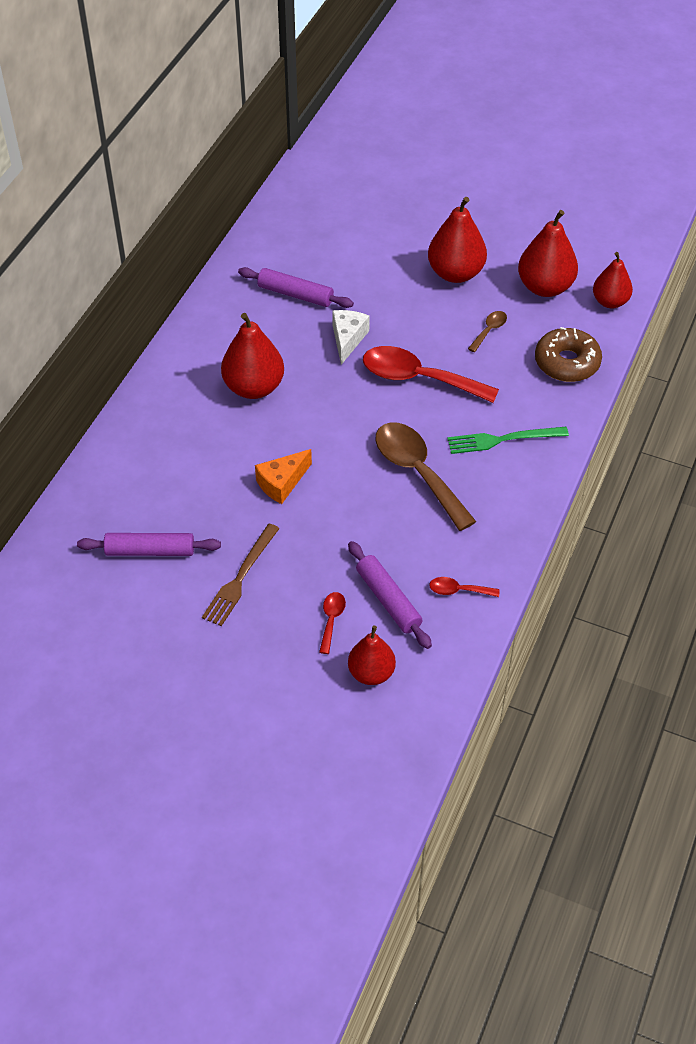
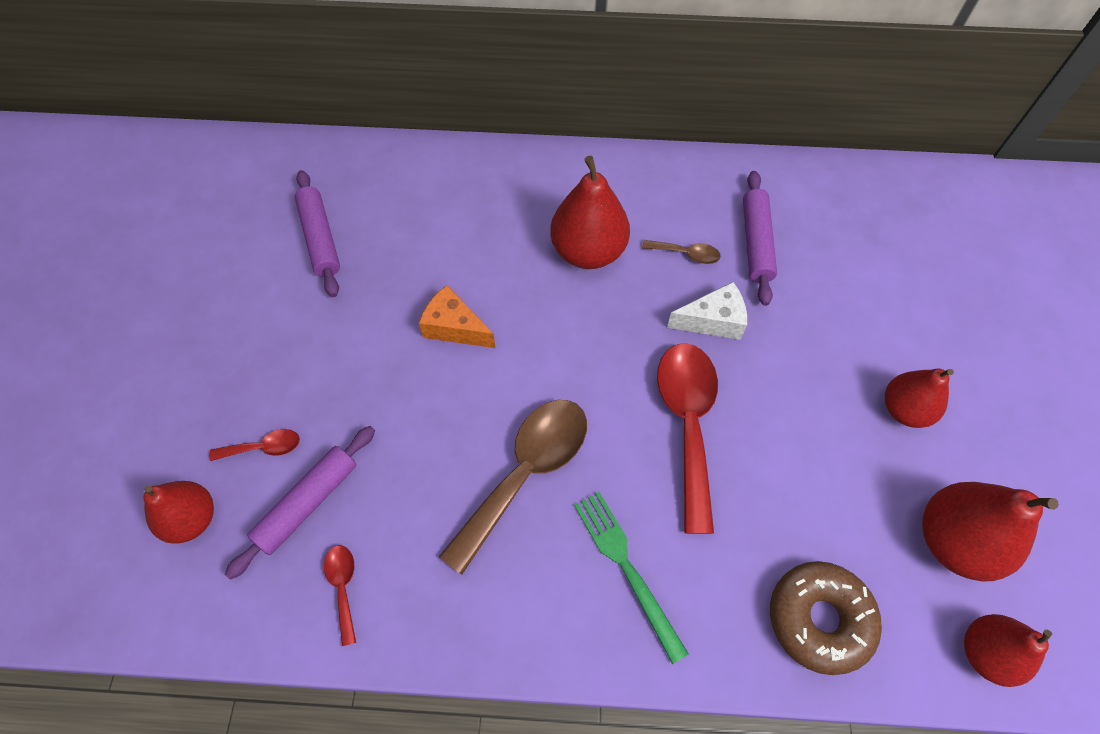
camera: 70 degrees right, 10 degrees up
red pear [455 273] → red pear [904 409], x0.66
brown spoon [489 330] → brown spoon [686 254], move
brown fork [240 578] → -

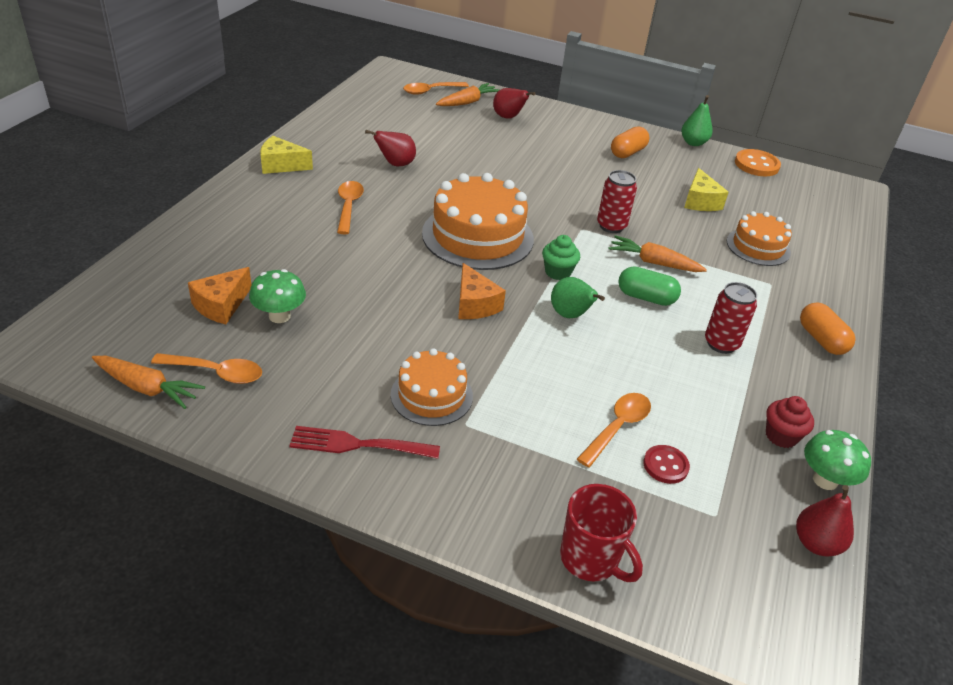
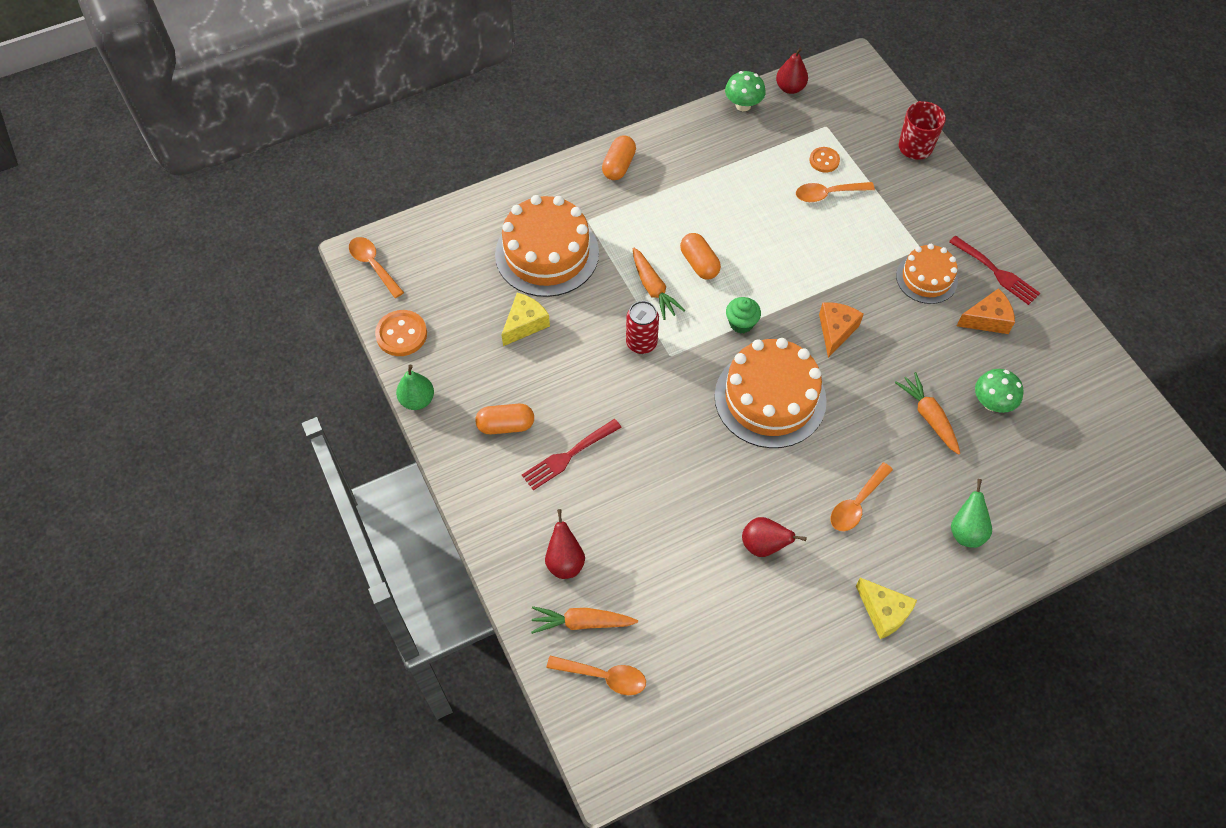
camera: 135 degrees left, 20 degrees up
orange cake [758 247] → orange cake [547 253], x1.72
green capsule [646 297] → orange capsule [699 263]
orange cheese [221 305] → orange cheese [987 319], move
green pear [570 315] → green pear [966 531], move
red can [721 343] → -
orange spoon [216 372] → orange spoon [373 265], move
orange carrot [147 388] → orange carrot [928 417], move
red cupcake [781 436] → -
red button [665 465] → orange button [824 160]
- → red fork [568 455]

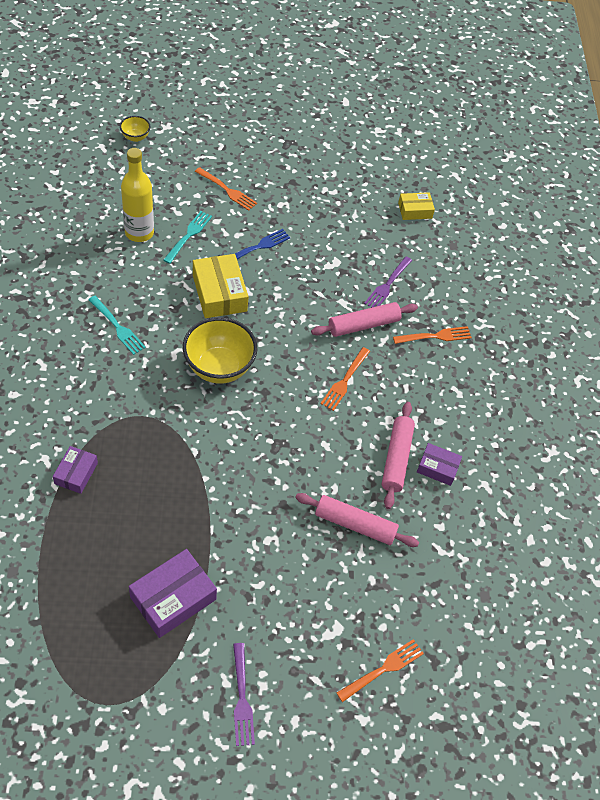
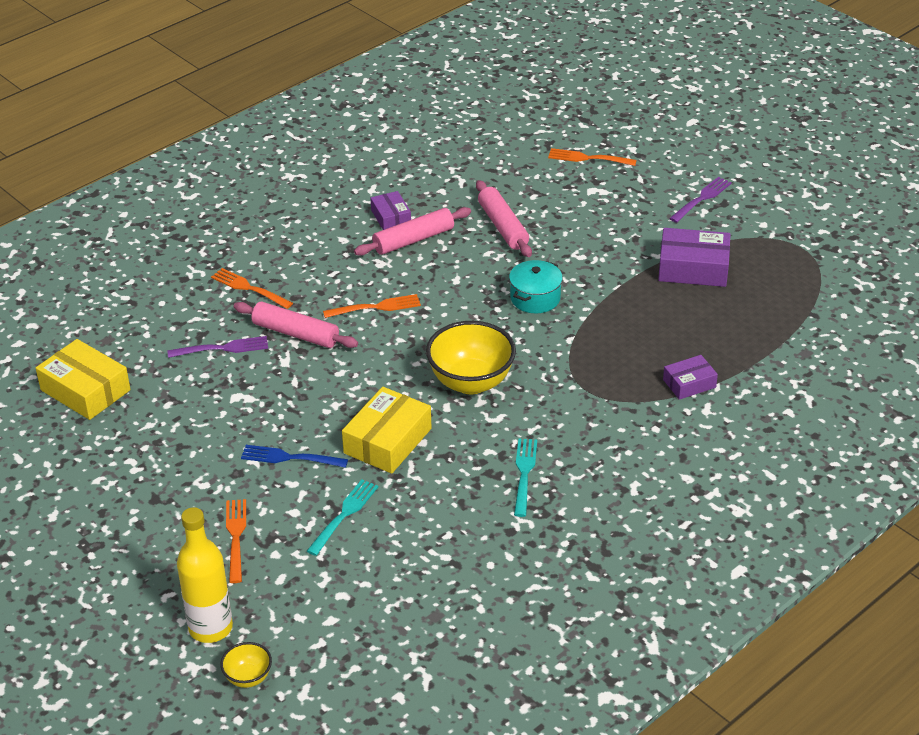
camera: 125 degrees left, 15 degrees down
yellow bottle [139 232] → yellow bottle [210 628], move
yellow box [415 210] → yellow box [85 390], x1.69
turquoise fork [188 236] → turquoise fork [344 515], 135 degrees clockwise
- → turquoise pot [535 298]

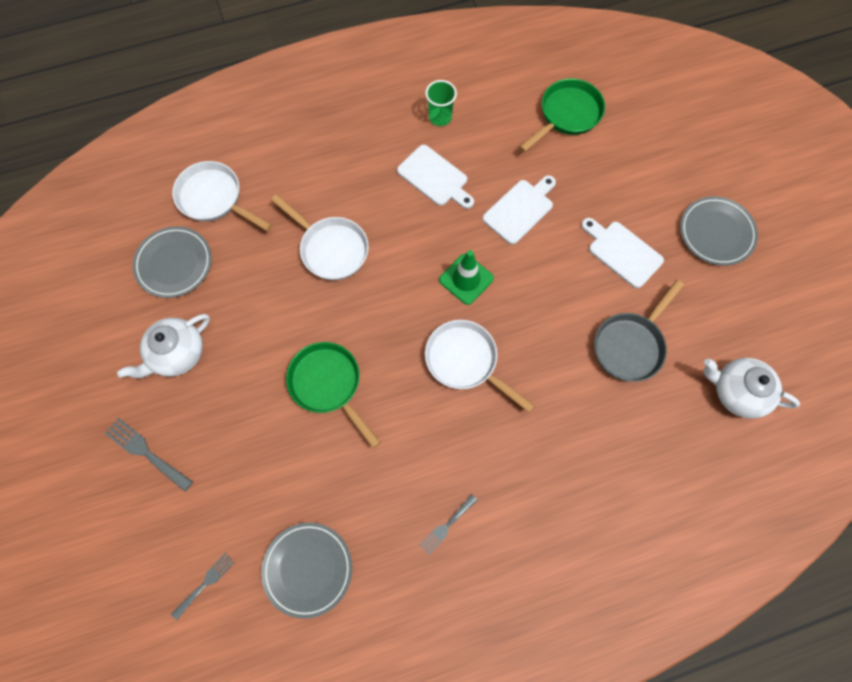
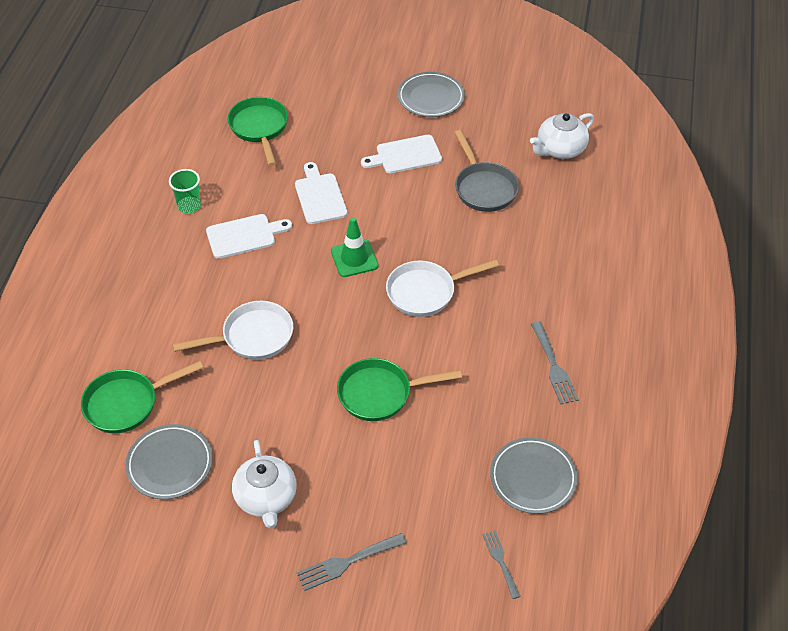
camera: 60 degrees left, 20 degrees down
white pan [214 198] → green pan [127 403]
grey fork [447 526] → grey fork [554 366], x1.50

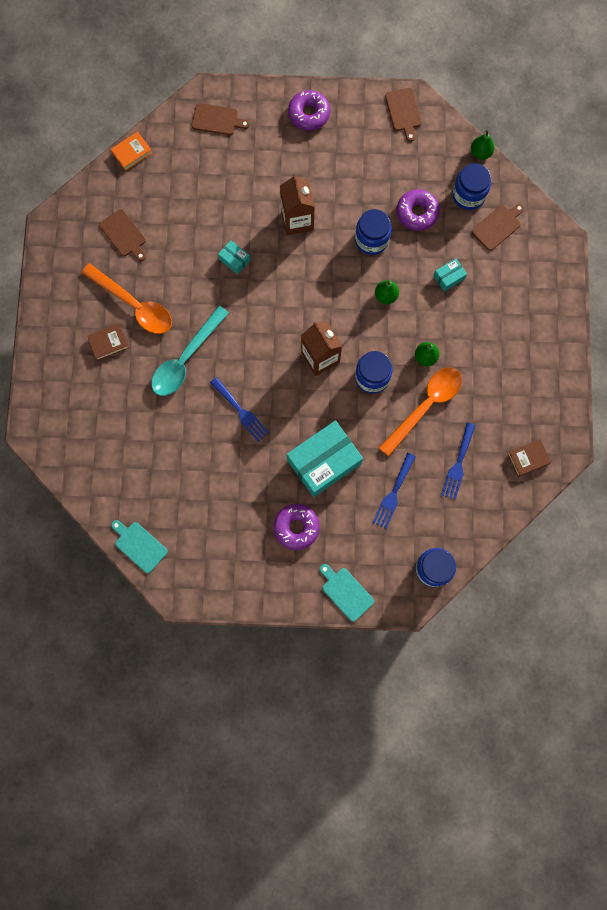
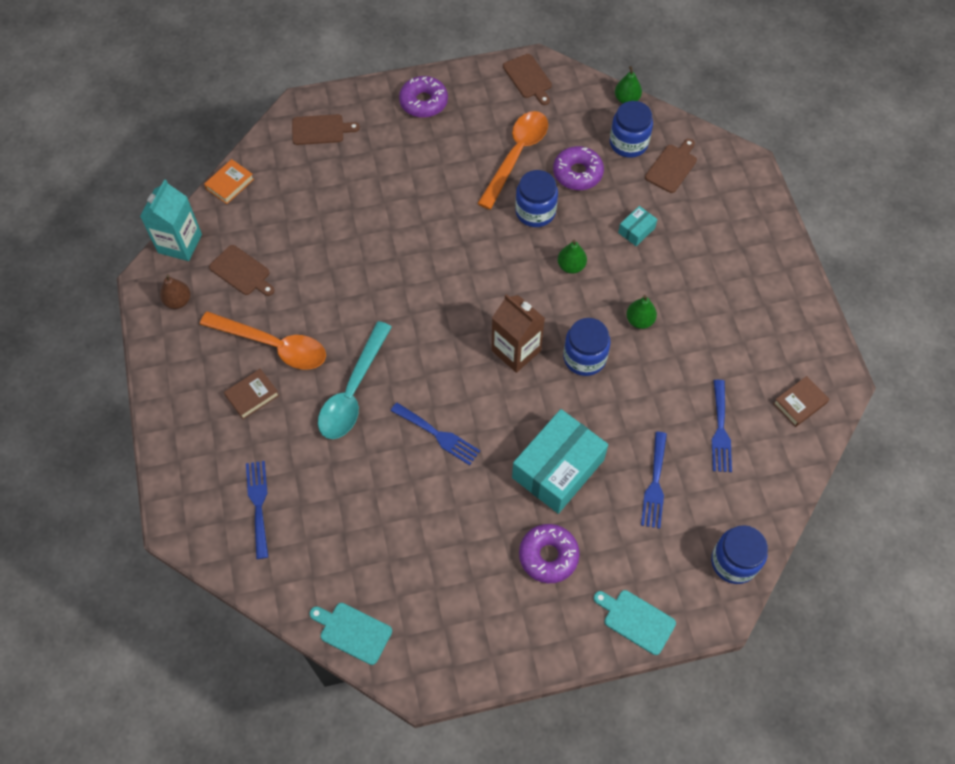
camera: 15 degrees left, 15 degrees down
brown carton [297 220] → -
turquoise box [234 260] → -
orange spoon [425 406] → orange spoon [516 155], move
- → turquoise carton [180 243]
- → brown pear [178 301]
- → blue fork [258 504]

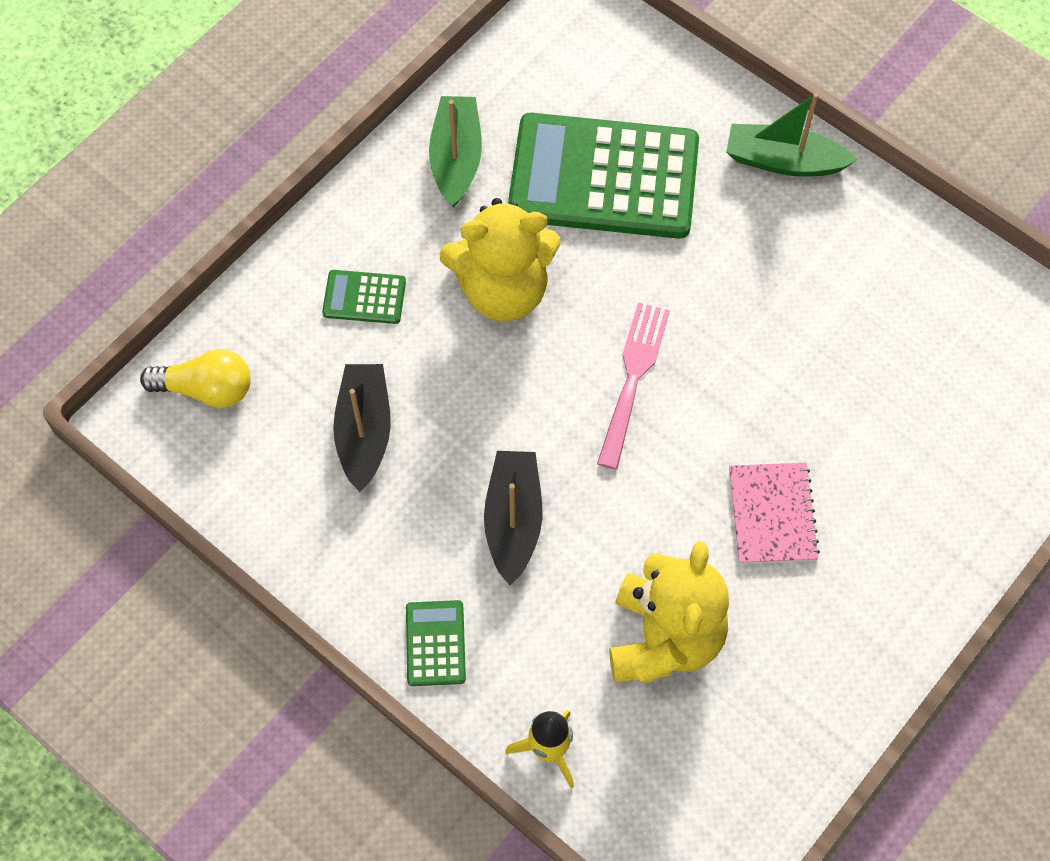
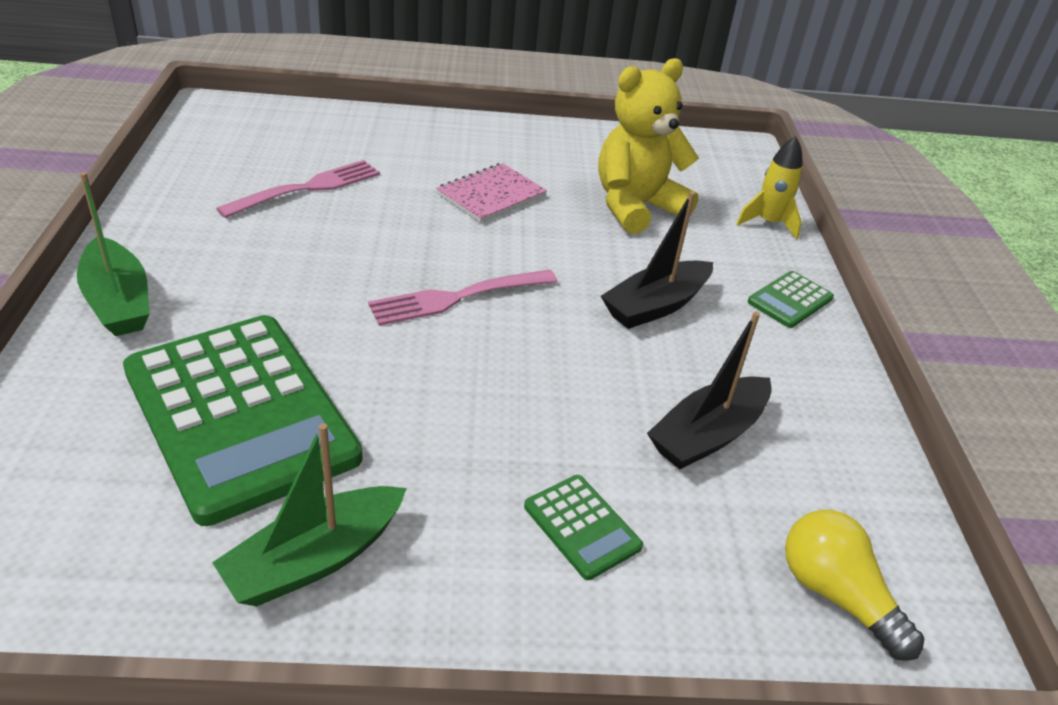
camera: 135 degrees left, 25 degrees down
yellow teddy bear [503 290] → -
- → pink fork [306 189]

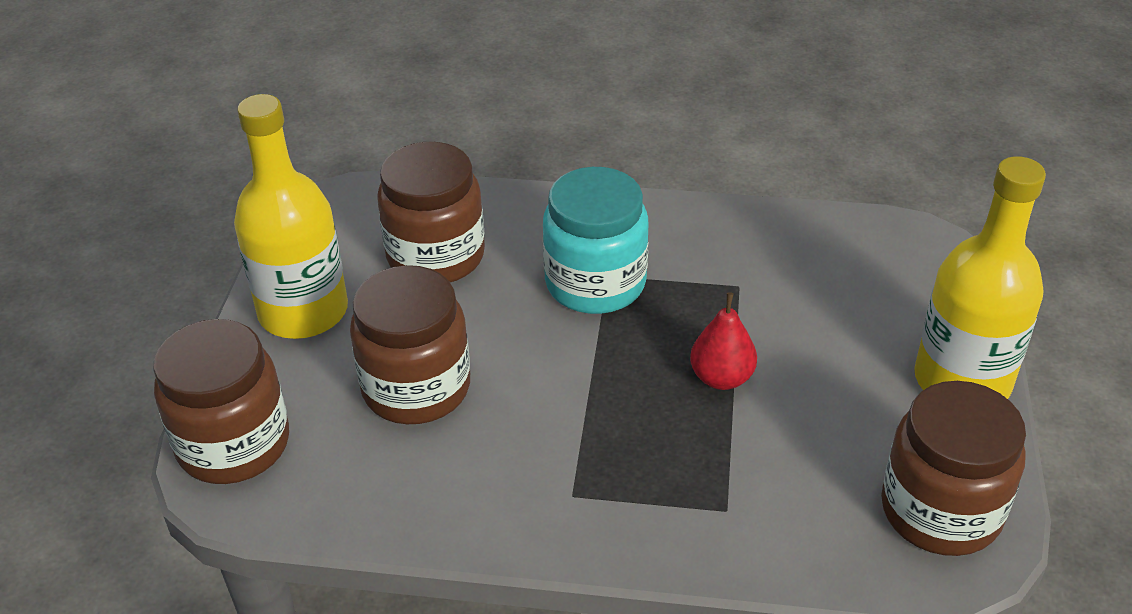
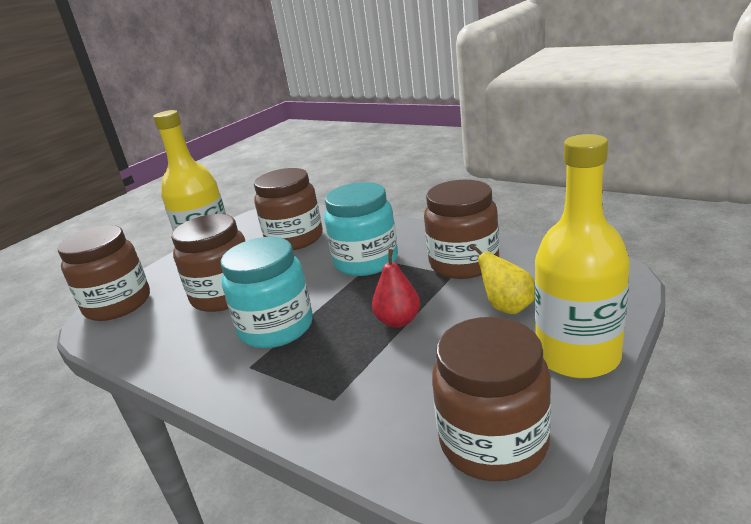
camera: 30 degrees right, 15 degrees down
- → brown jar [464 263]
- → turquoise jar [276 328]
- → yellow pear [507 307]

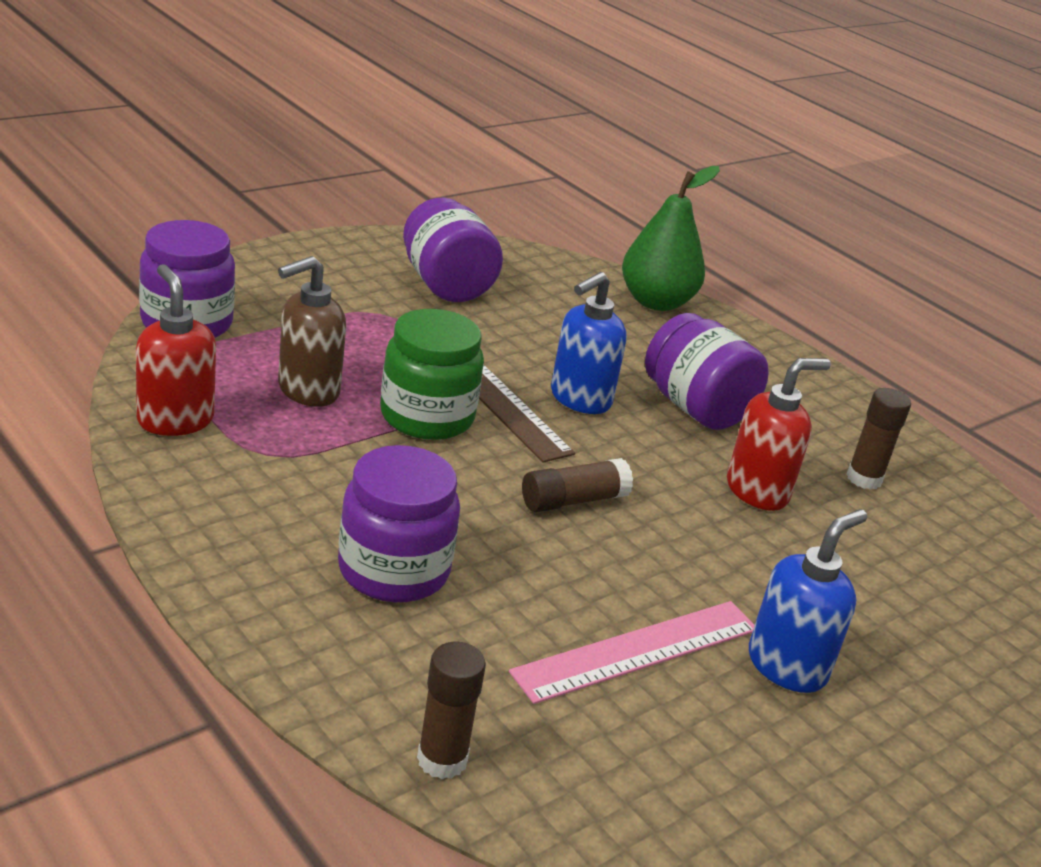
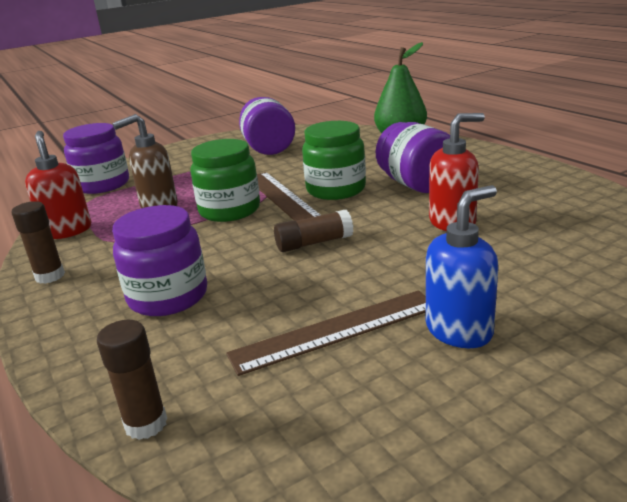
camera: 15 degrees right, 5 degrees down
blue soap dispenser [579 399] → green jar [336 189]
brown glue stick [864 479] → brown glue stick [50 276], move
pink ruler [637 650] → brown ruler [335 330]

